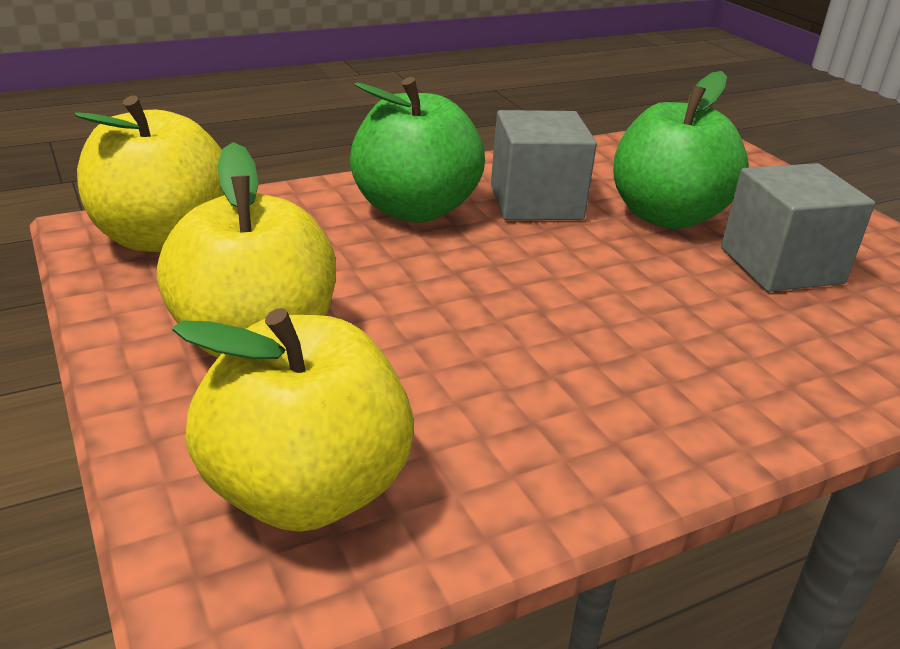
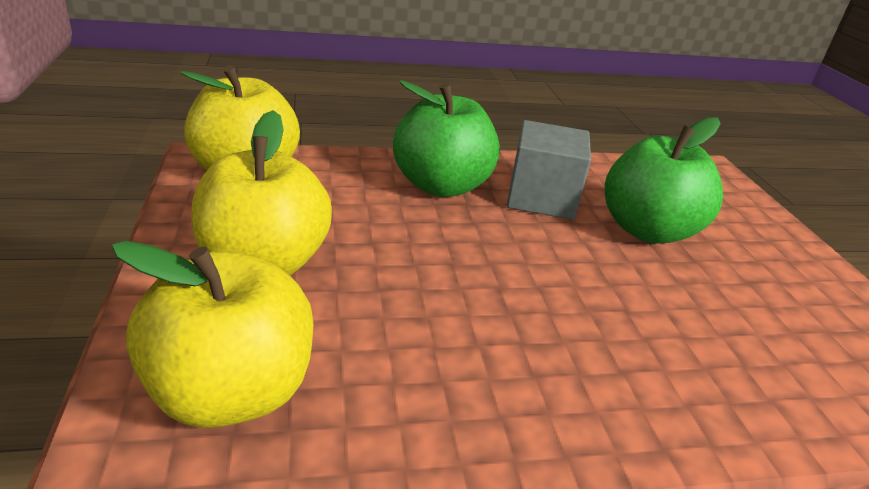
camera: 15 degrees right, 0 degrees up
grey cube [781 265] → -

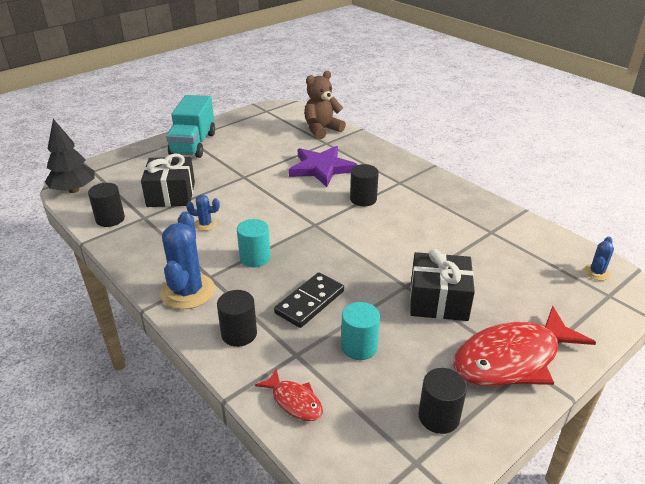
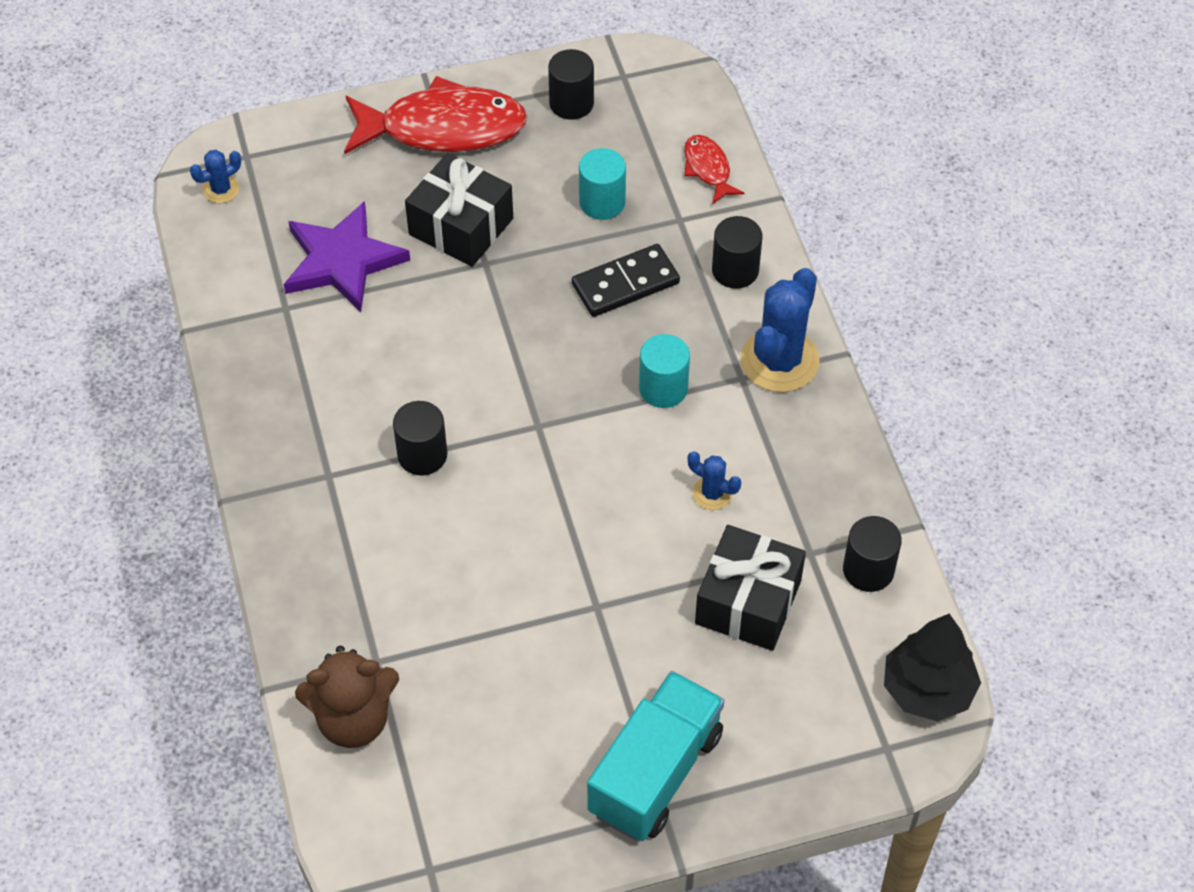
camera: 155 degrees left, 20 degrees up
purple star [321 168] → purple star [342 261], move

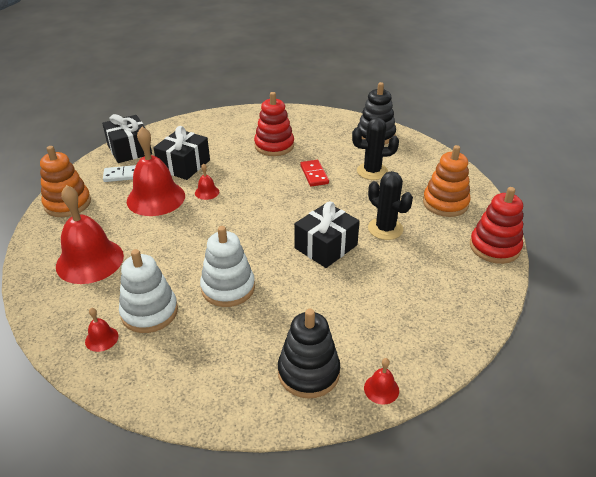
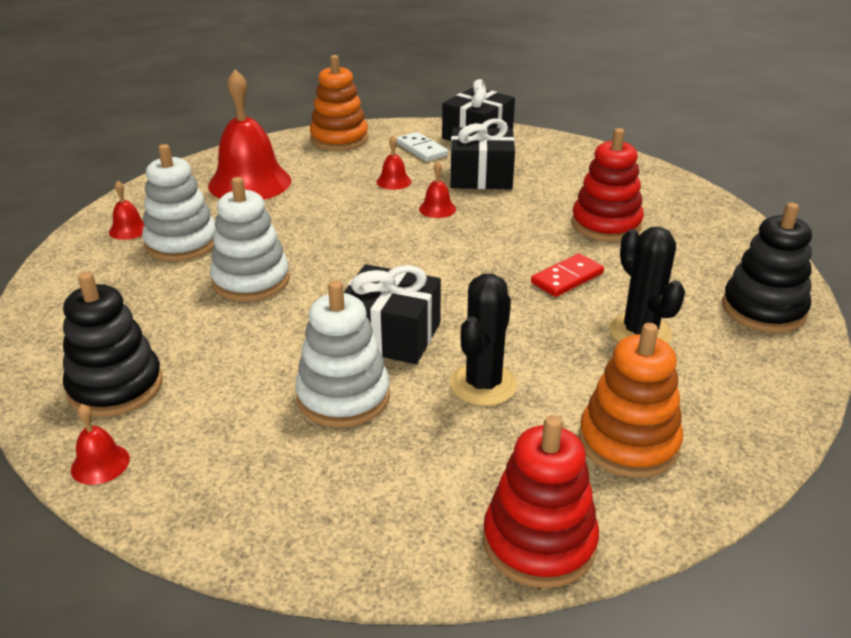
camera: 65 degrees right, 5 degrees down
red bell [156 198] → red bell [393 181], x0.43
- → white stacking toy [343 396]

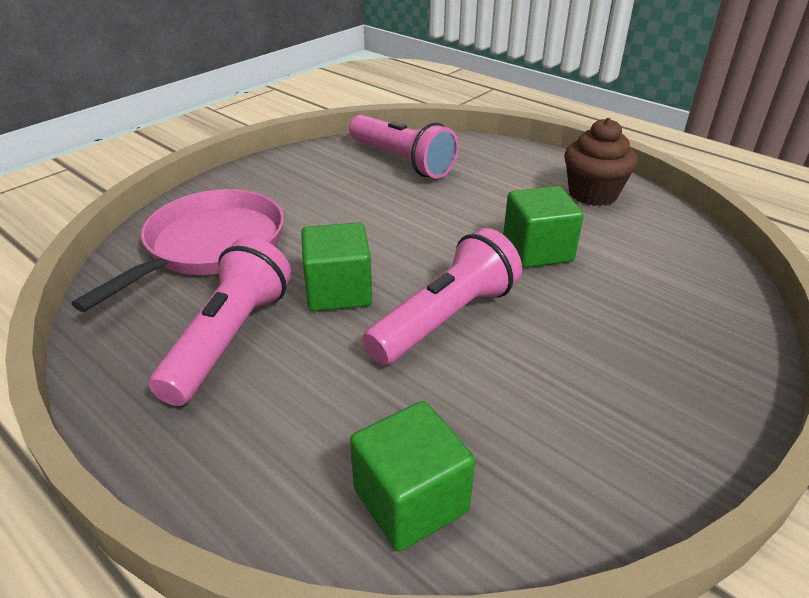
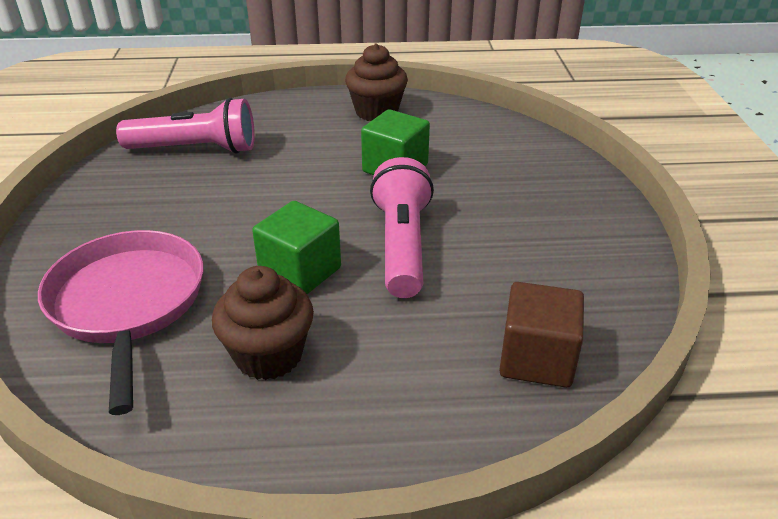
camera: 45 degrees left, 0 degrees up
pink flashlight [230 338] → brown cupcake [269 355]
green cube [411 500] → brown cube [536 359]

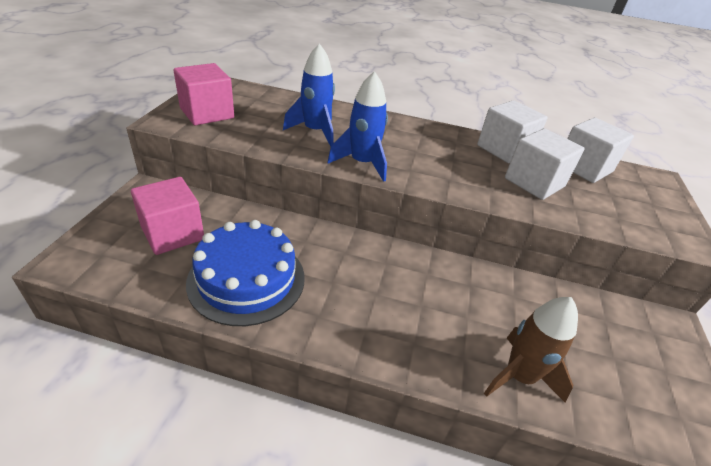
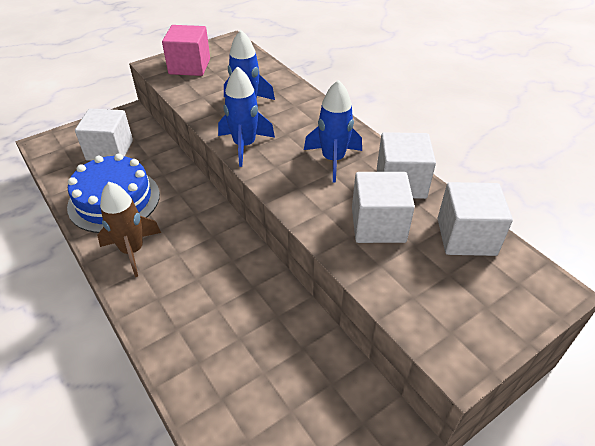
camera: 45 degrees right, 5 degrees up
pink cube [173 233] → white cube [110 150]
brown rocket [519 376] → brown rocket [132 251], move
- → blue rocket [333 160]

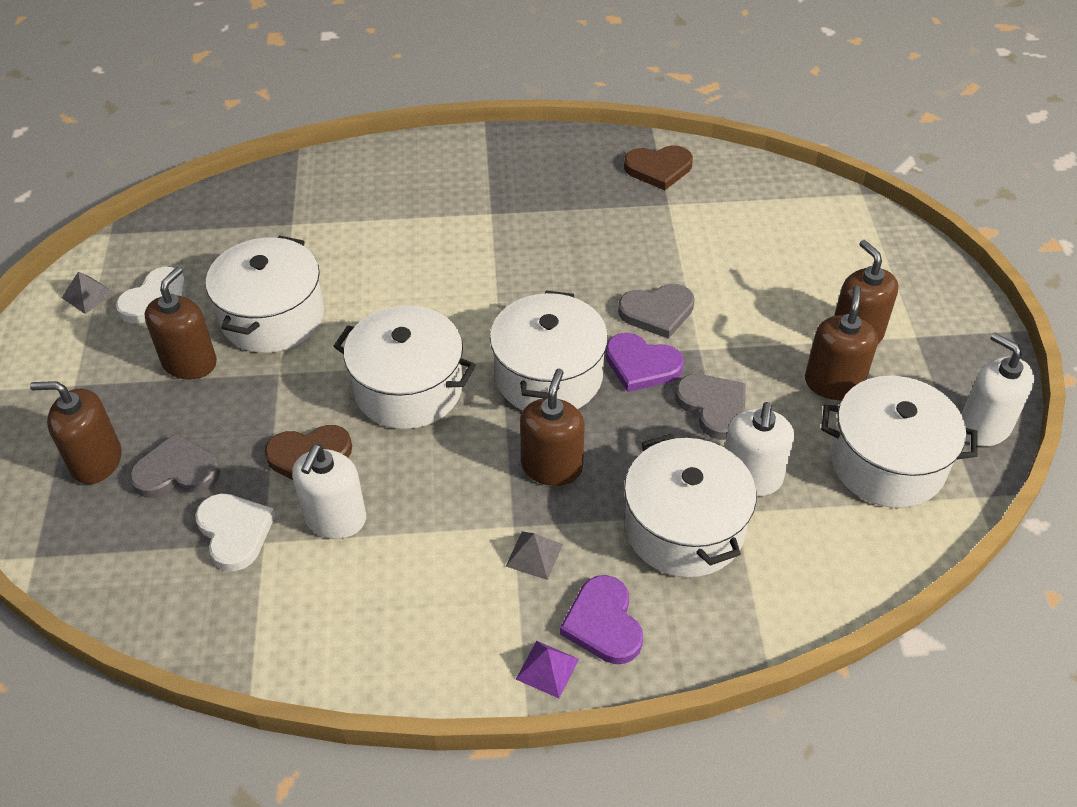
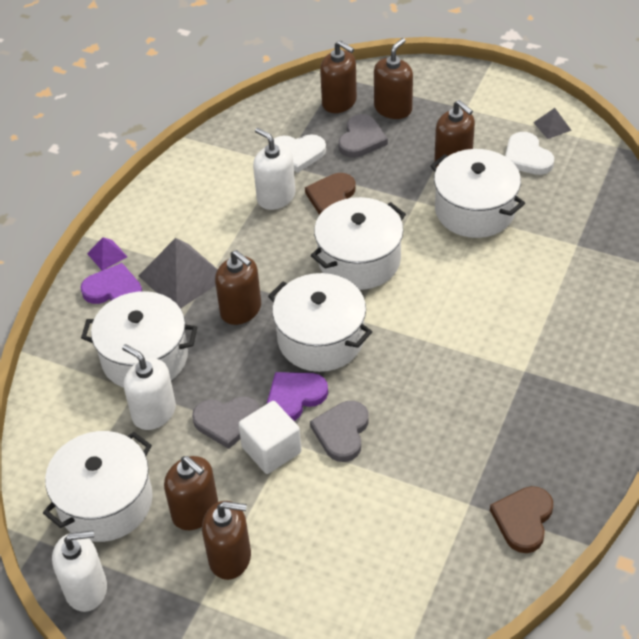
camera: 120 degrees right, 0 degrees up
grey pyramid [534 555] → grey pyramid [182 276], x2.10
- → brown soap dispenser [339 102]
- → white cube [271 450]

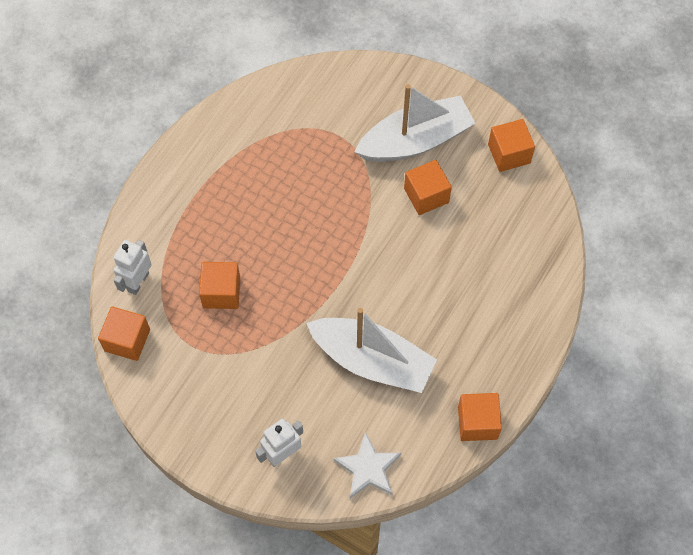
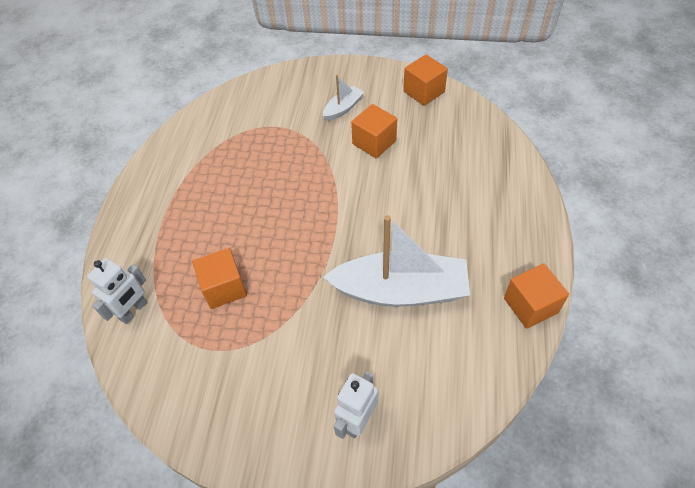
camera: 20 degrees left, 10 degrees down
white boat [415 140] → white boat [343 108], x0.47
white robot [138 282] → white robot [133 311], 150 degrees counterclockwise
orange cube [127 340] → -
white star [368 468] → -

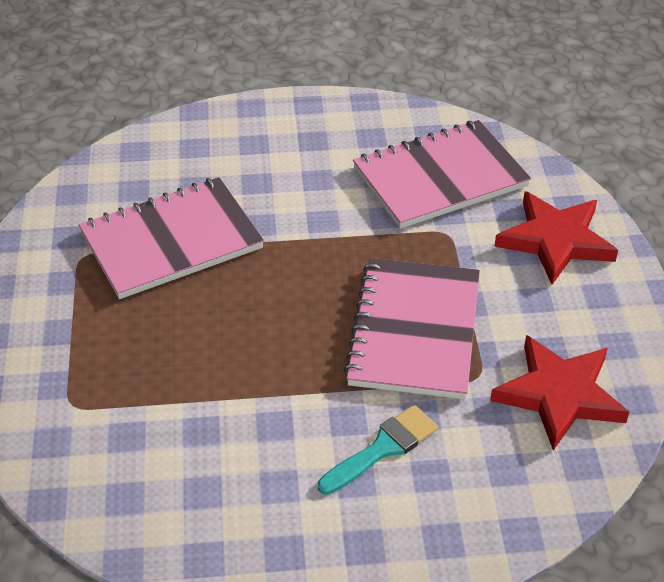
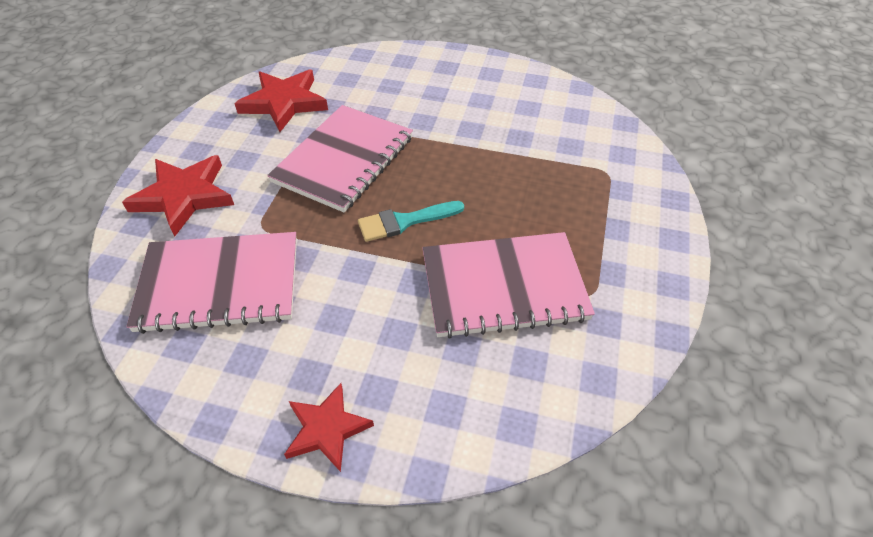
camera: 160 degrees left, 5 degrees up
turquoise brush [383 448] → turquoise brush [404 221], move
- → red star [326 429]

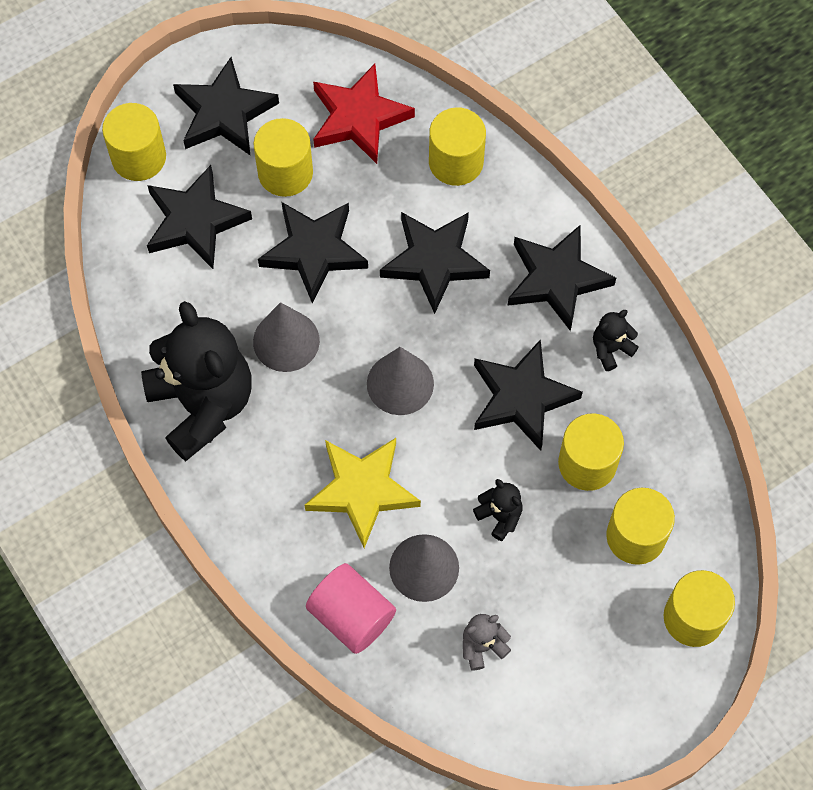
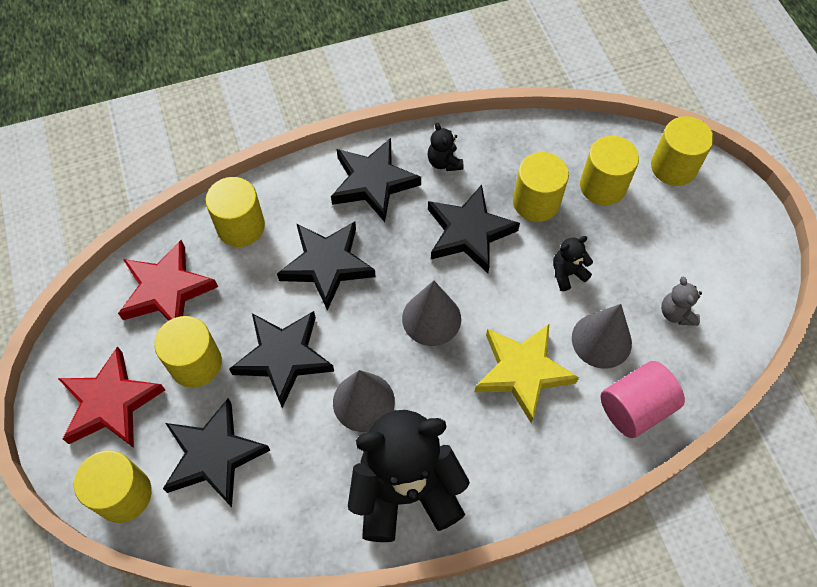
camera: 75 degrees left, 5 degrees down
black star [224 113] → red star [111 403]

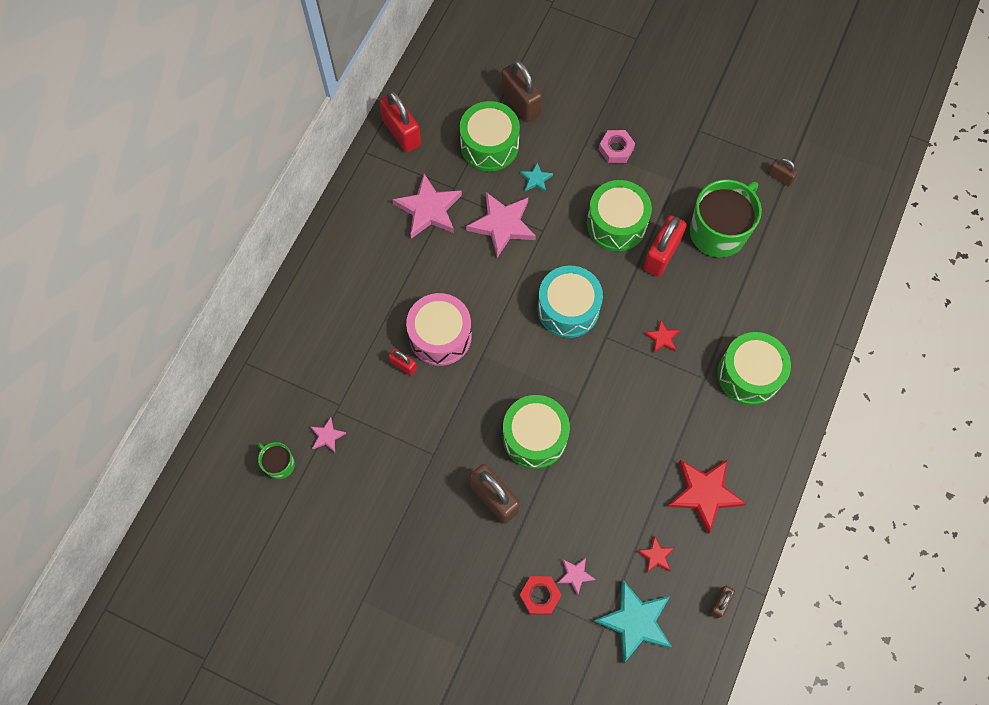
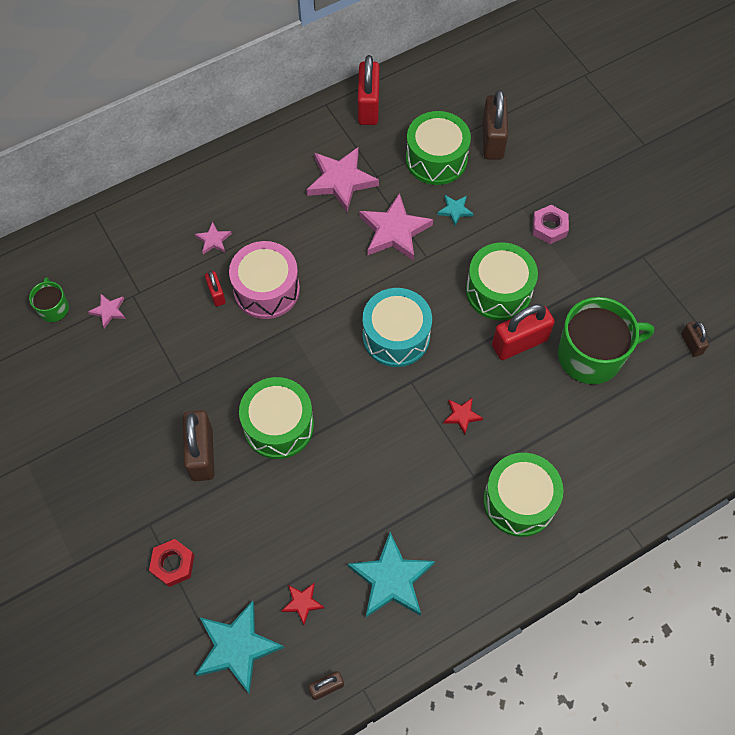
camera: 35 degrees right, 5 degrees down
red star [704 494] → turquoise star [391 579]
pink star [575 575] → pink star [213 240], move

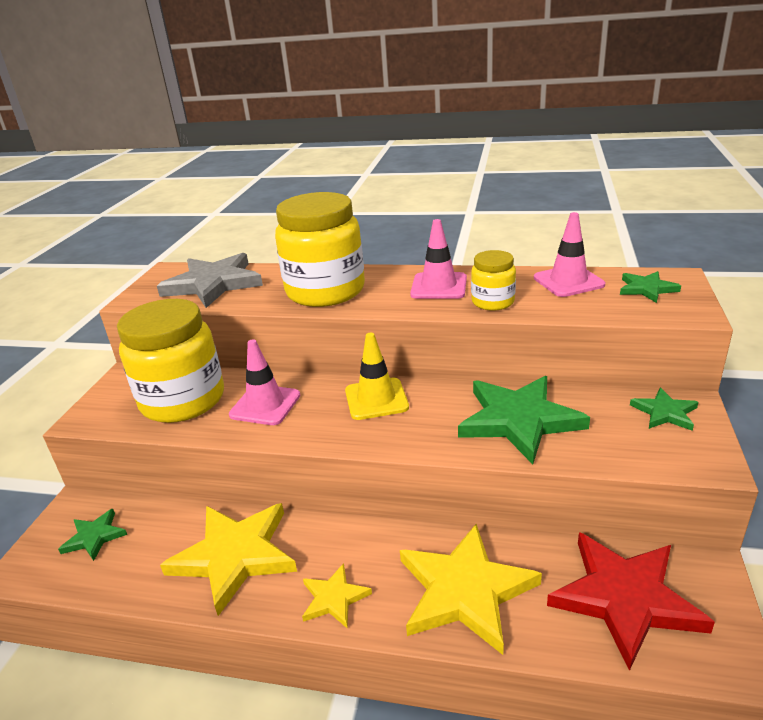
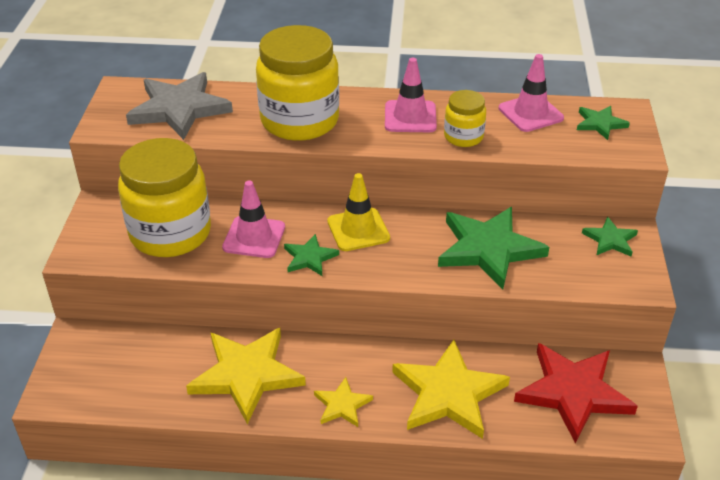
camera: 10 degrees left, 10 degrees up
green star [94 537] → green star [309 258], move

